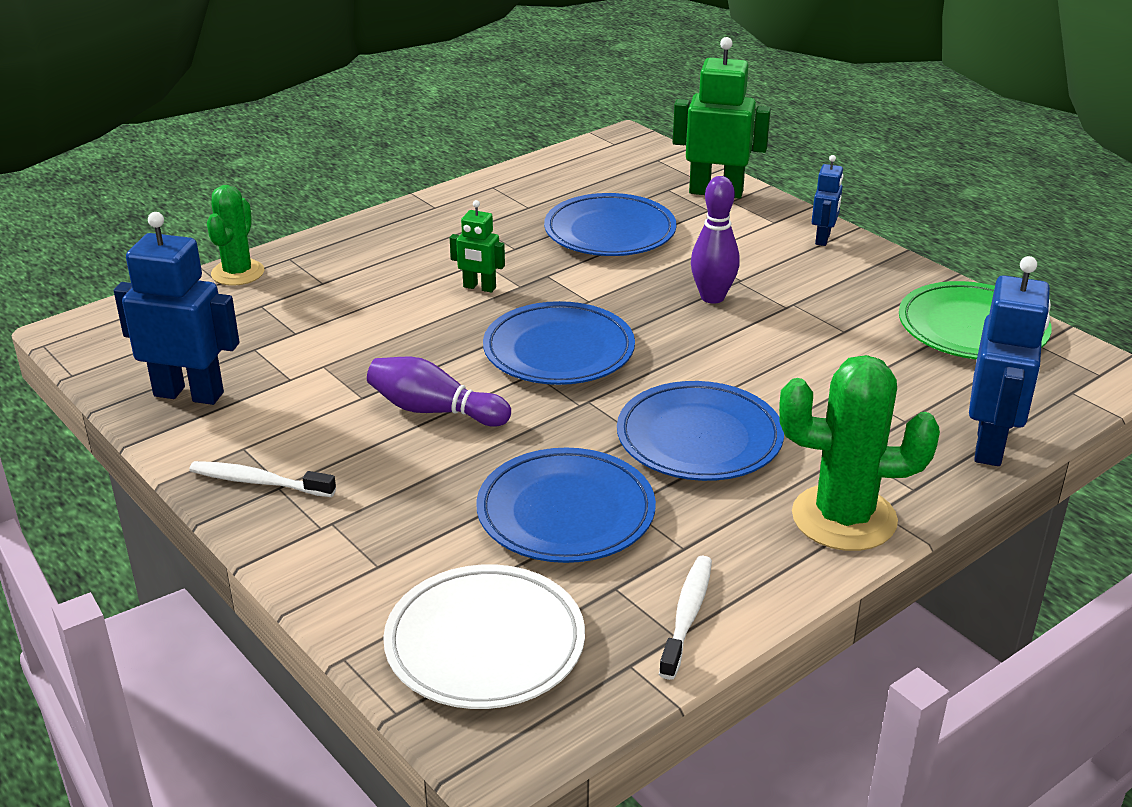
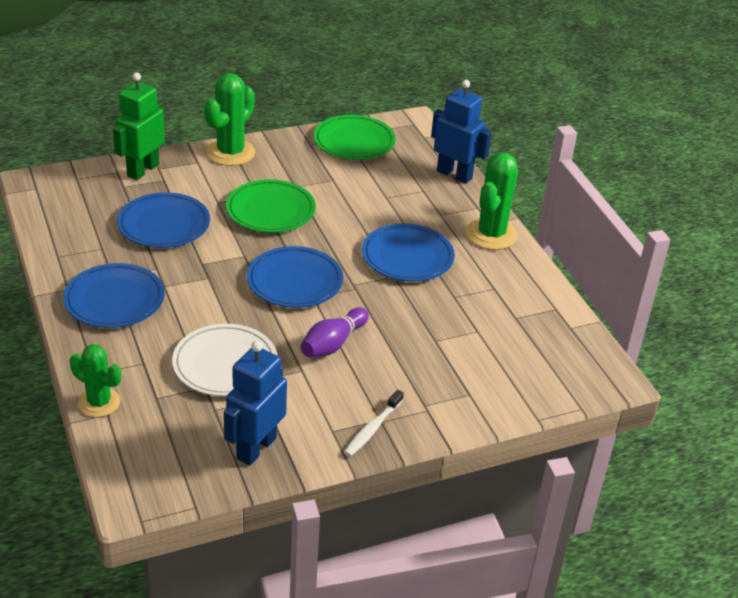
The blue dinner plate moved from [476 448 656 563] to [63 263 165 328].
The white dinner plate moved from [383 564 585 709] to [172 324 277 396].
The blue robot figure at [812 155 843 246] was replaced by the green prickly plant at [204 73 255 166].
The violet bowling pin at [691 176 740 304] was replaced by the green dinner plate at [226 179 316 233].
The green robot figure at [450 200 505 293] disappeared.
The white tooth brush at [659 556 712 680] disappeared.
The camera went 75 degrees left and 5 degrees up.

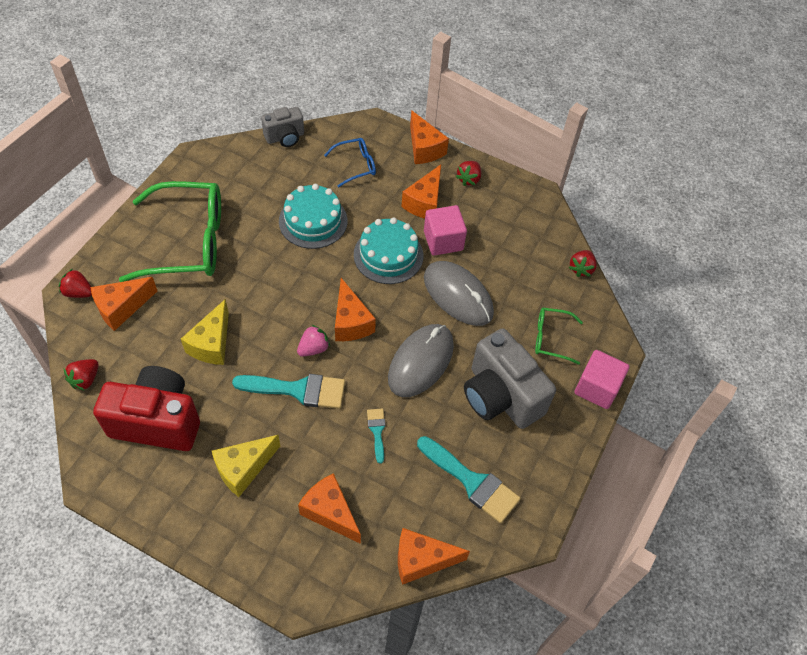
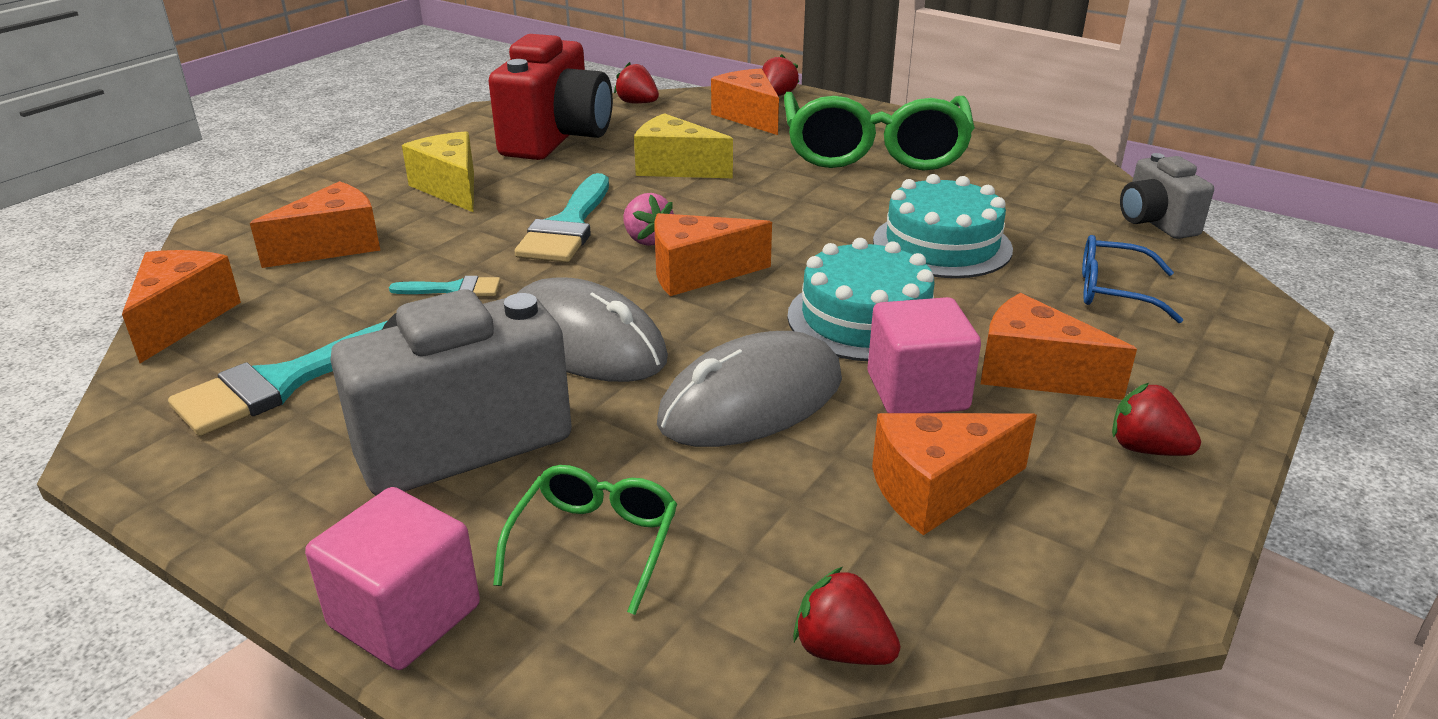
The orange-coloured cheese moved from [410 110 449 164] to [872 413 1037 535].
The blue glasses at [324 138 376 187] turned 120 degrees clockwise.
The camera went 100 degrees right and 25 degrees down.

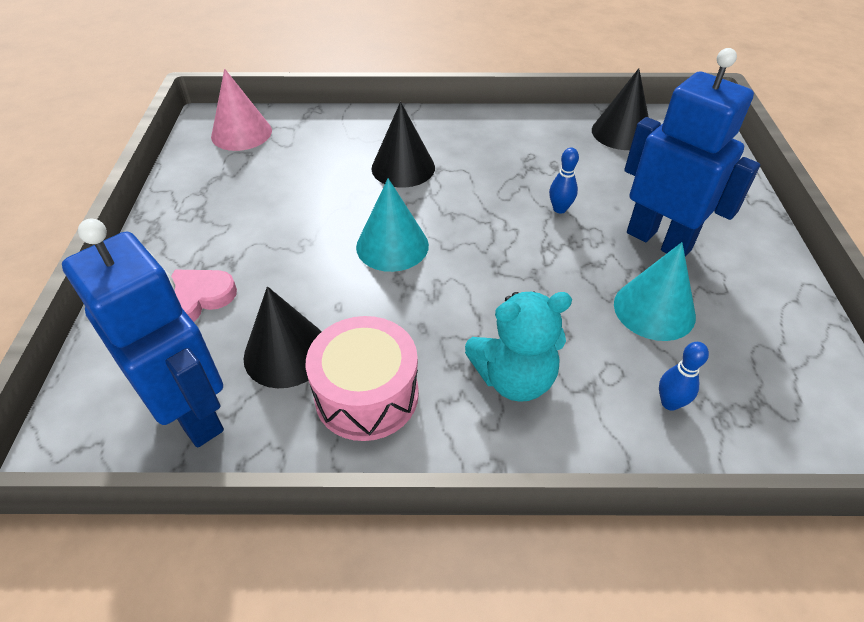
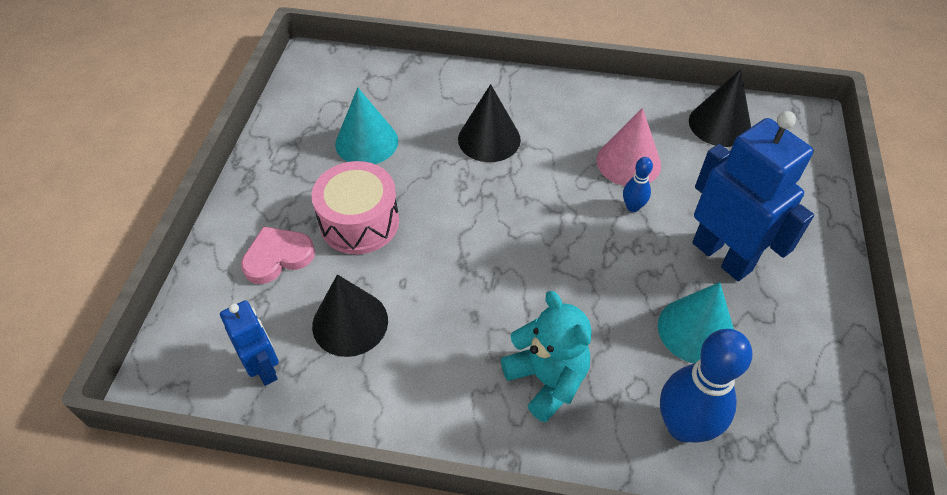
The blue robot figure at [62 219 224 447] changed to 0.55 times the size.
The rose-pink snare drum moved from [306 316 419 441] to [312 161 399 254].
The teal solid cone moved from [356 178 429 272] to [335 87 398 164].
The teal teddy bear at [465 291 572 402] turned 120 degrees counterclockwise.
The rose-pink solid cone moved from [211 69 272 151] to [597 108 661 186].
The blue bowling pin at [659 342 709 411] changed to 2.07 times the size.
The camera went 10 degrees right and 5 degrees up.

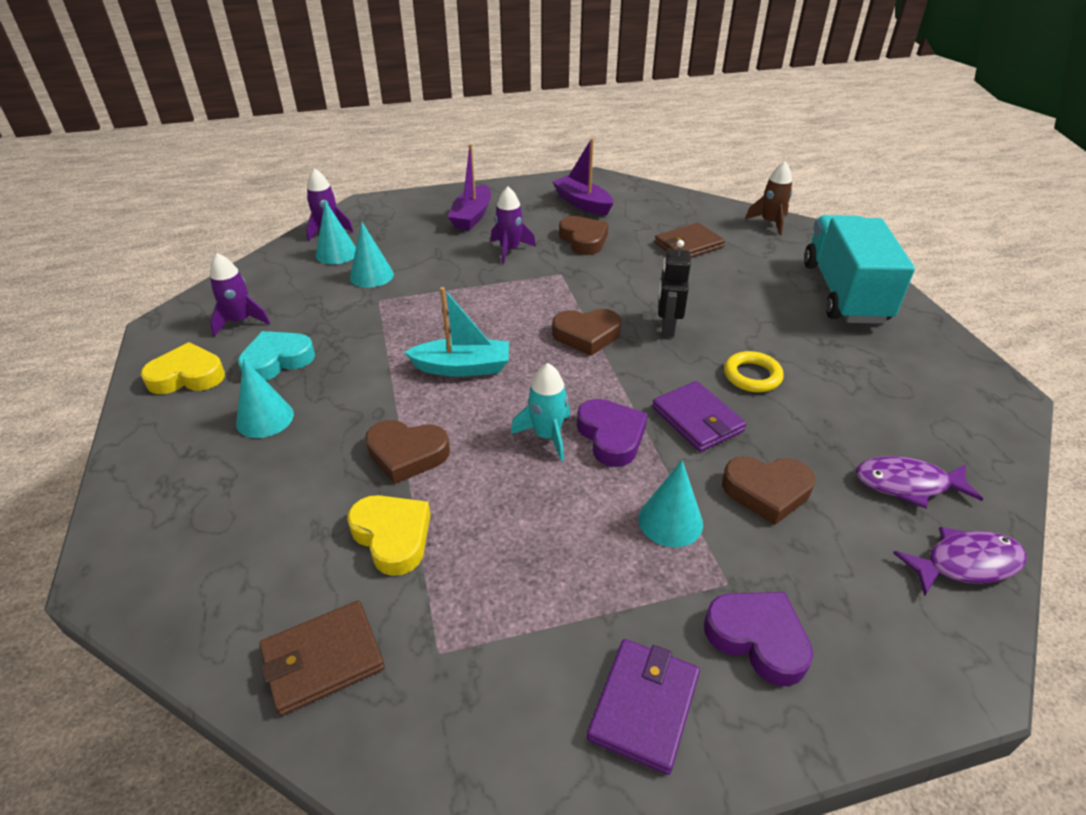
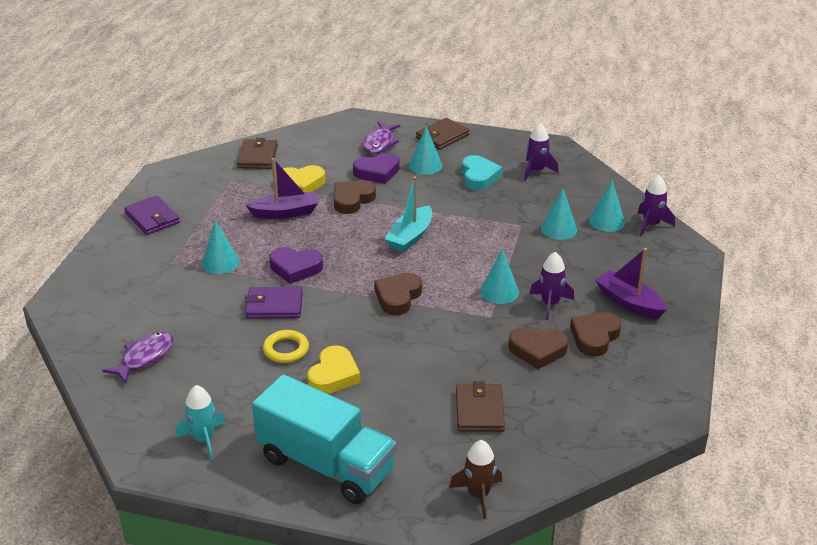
The teal toy rocket moved from [511 363 570 461] to [175 385 226 460].
The violet sailboat moved from [552 138 613 215] to [245 158 318 219].
The bright yellow love heart moved from [141 342 225 394] to [307 345 360 394].
The violet love heart moved from [704 592 813 686] to [353 153 399 184].
The violet fish figure moved from [893 527 1027 596] to [363 122 400 154].
The russet billfold at [416 117 470 150] appeared.
The teal solid cone at [480 249 519 304] appeared.
The russet love heart moved from [722 456 815 525] to [570 312 622 357].
The jet-black robot figure at [658 240 691 338] disappeared.
The camera went 120 degrees right and 5 degrees down.

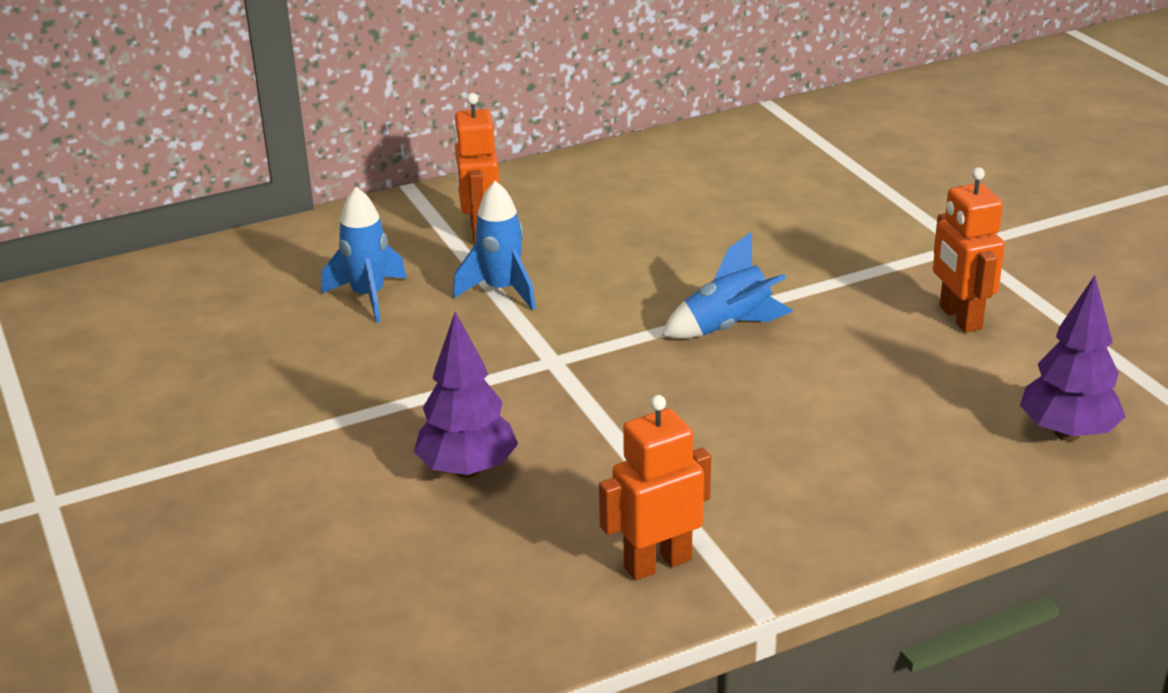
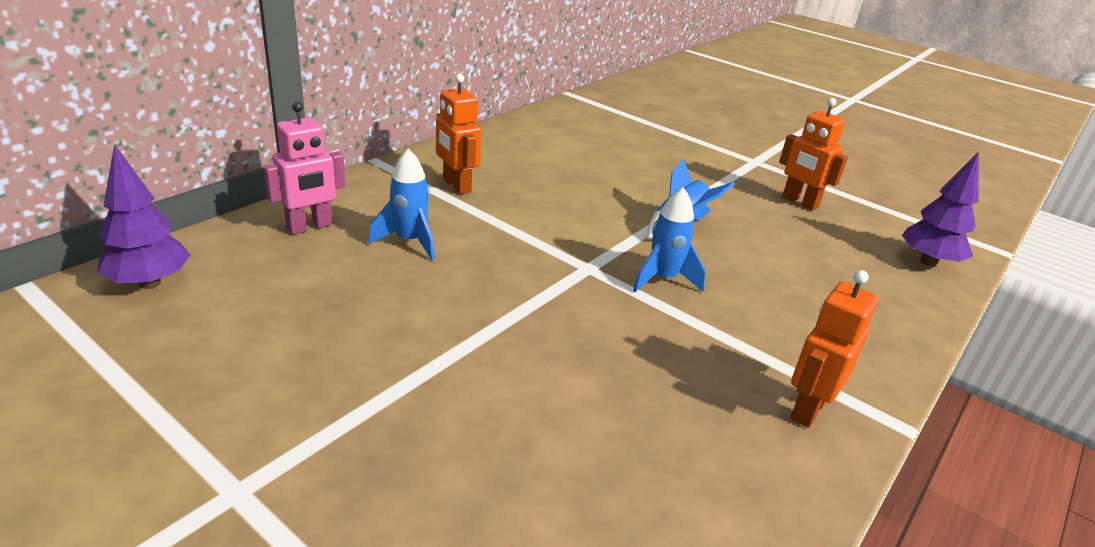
The violet toy tree moved from [414 311 518 478] to [97 144 190 289].
The rose-pink robot figure at [263 101 345 234] appeared.
The blue toy rocket moved from [453 181 536 310] to [633 187 706 292].
The camera went 30 degrees left and 0 degrees up.

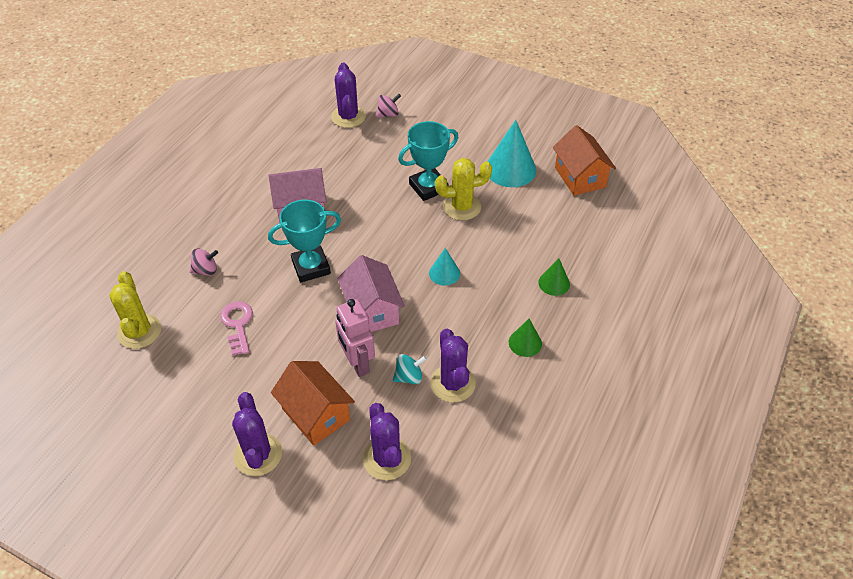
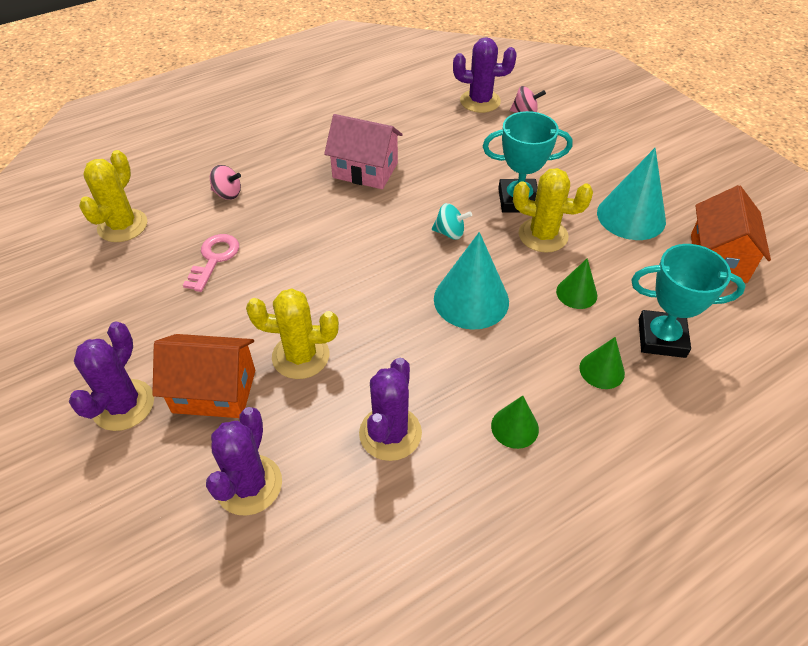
The orange-coloured toy house at [271 361 355 446] turned 75 degrees counterclockwise.
The rose-pink robot figure at [335 299 375 377] was replaced by the bright yellow prickly plant at [246 288 339 379].
The teal toy top moved from [393 354 427 384] to [432 203 472 240].
The teal solid cone at [429 248 460 286] changed to 1.83 times the size.
The violet prickly plant at [331 62 366 128] turned 75 degrees clockwise.
The green solid cone at [556 258 597 309] appeared.
The teal prize cup moved from [268 200 341 283] to [631 244 745 358].
The rose-pink toy house at [337 255 405 332] disappeared.
The camera went 30 degrees right and 0 degrees up.

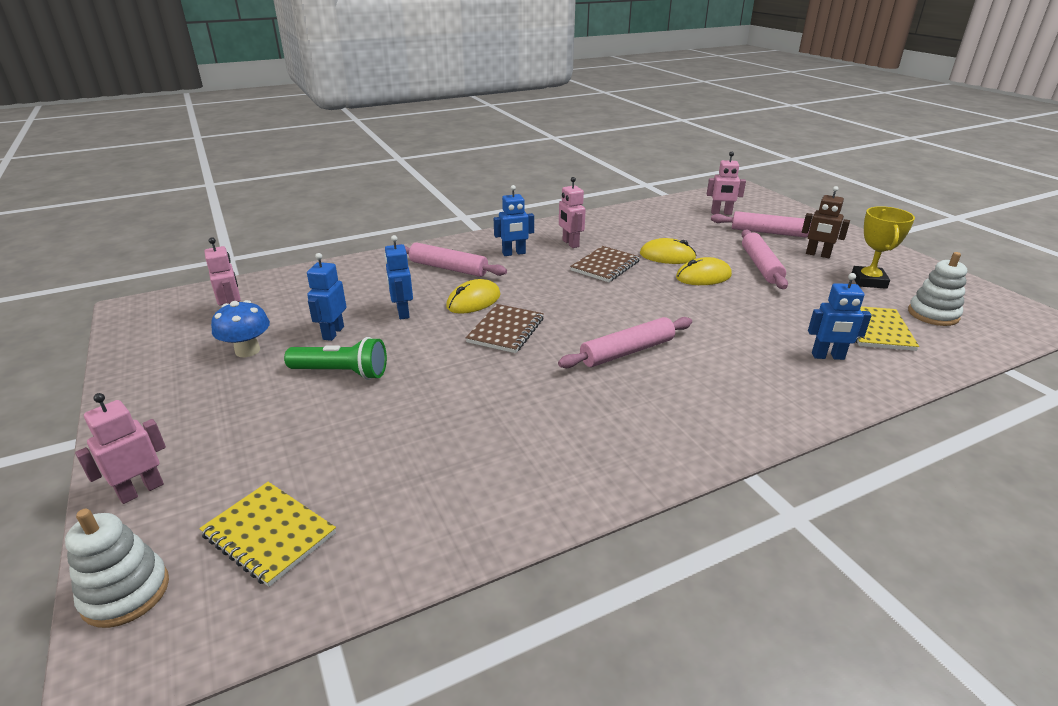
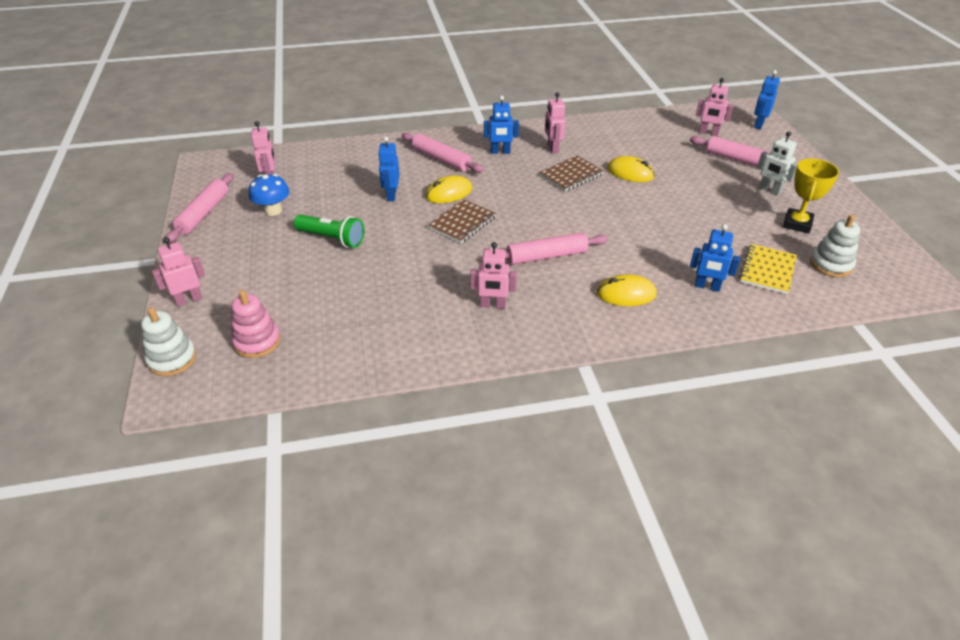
The rose-pink pastry roller moved from [741 229 788 289] to [166 173 233 243].
The bright yellow exercise book at [199 482 336 587] was replaced by the rose-pink ring stacker at [231 290 280 358].
The rose-pink robot figure at [470 242 517 309] appeared.
The bright yellow mouse moved from [676 257 732 285] to [597 275 657 306].
The blue robot figure moved from [307 253 346 341] to [754 70 780 129].
The russet robot figure at [802 186 850 258] became the white robot figure at [757 132 797 195].
The camera went 15 degrees right and 10 degrees up.

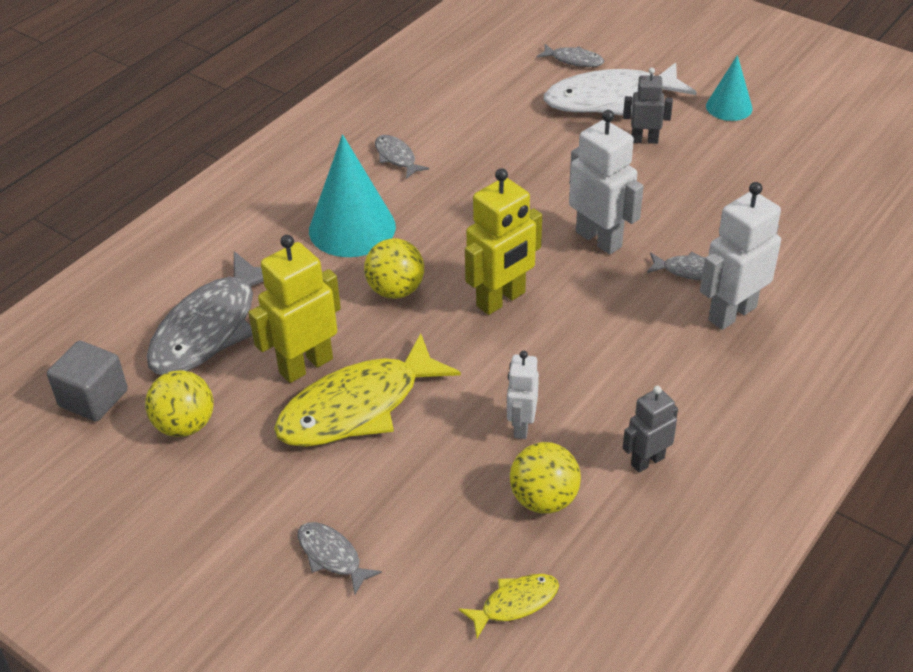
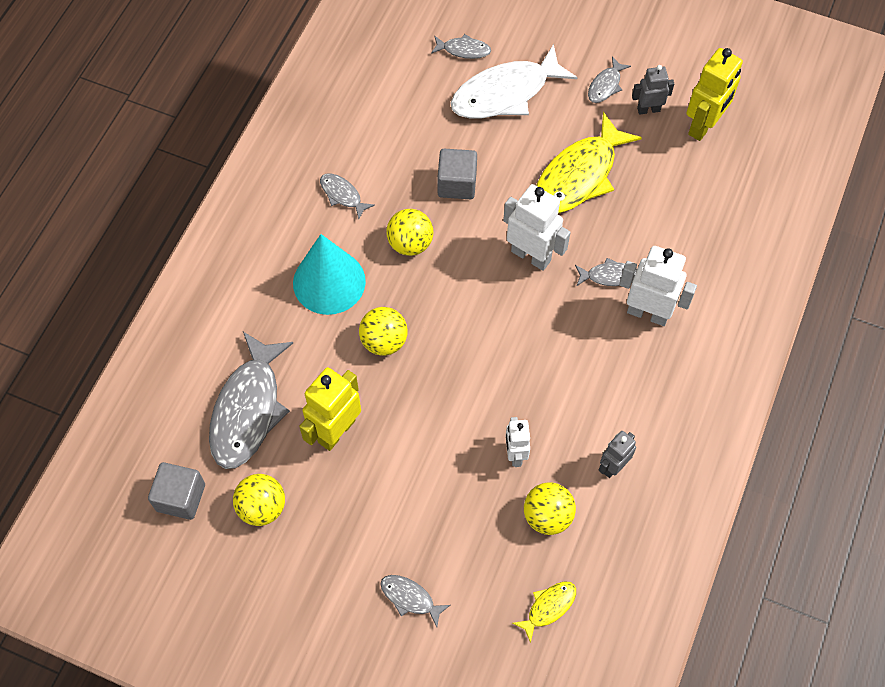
The bright yellow ball at [386 209 433 256] appeared.
The ash-grey cube at [437 149 477 199] appeared.
The bright yellow fish figure moved from [274 333 461 447] to [536 112 642 213].
The teal solid cone at [706 55 752 121] was replaced by the ash-grey fish figure at [588 57 631 103].
The white robot figure at [700 182 781 330] turned 75 degrees clockwise.
The ash-grey robot figure moved from [623 67 673 144] to [632 65 674 115].
The bright yellow robot figure moved from [465 168 542 315] to [686 48 743 141].
The camera went 15 degrees left and 20 degrees up.

